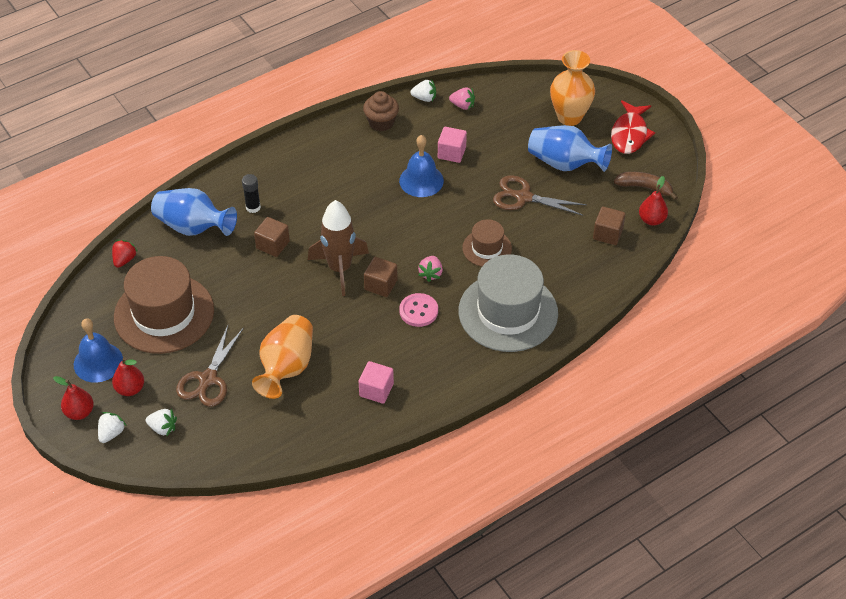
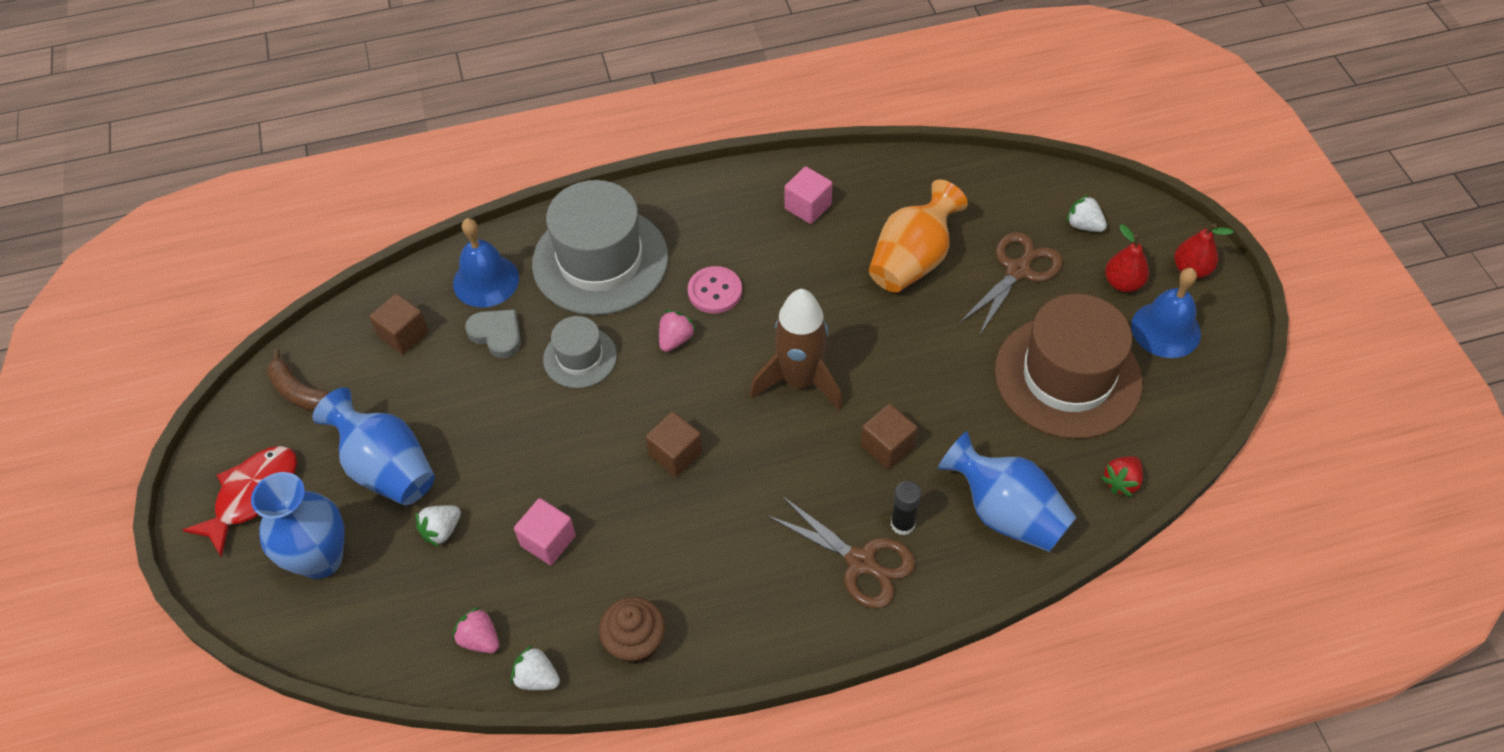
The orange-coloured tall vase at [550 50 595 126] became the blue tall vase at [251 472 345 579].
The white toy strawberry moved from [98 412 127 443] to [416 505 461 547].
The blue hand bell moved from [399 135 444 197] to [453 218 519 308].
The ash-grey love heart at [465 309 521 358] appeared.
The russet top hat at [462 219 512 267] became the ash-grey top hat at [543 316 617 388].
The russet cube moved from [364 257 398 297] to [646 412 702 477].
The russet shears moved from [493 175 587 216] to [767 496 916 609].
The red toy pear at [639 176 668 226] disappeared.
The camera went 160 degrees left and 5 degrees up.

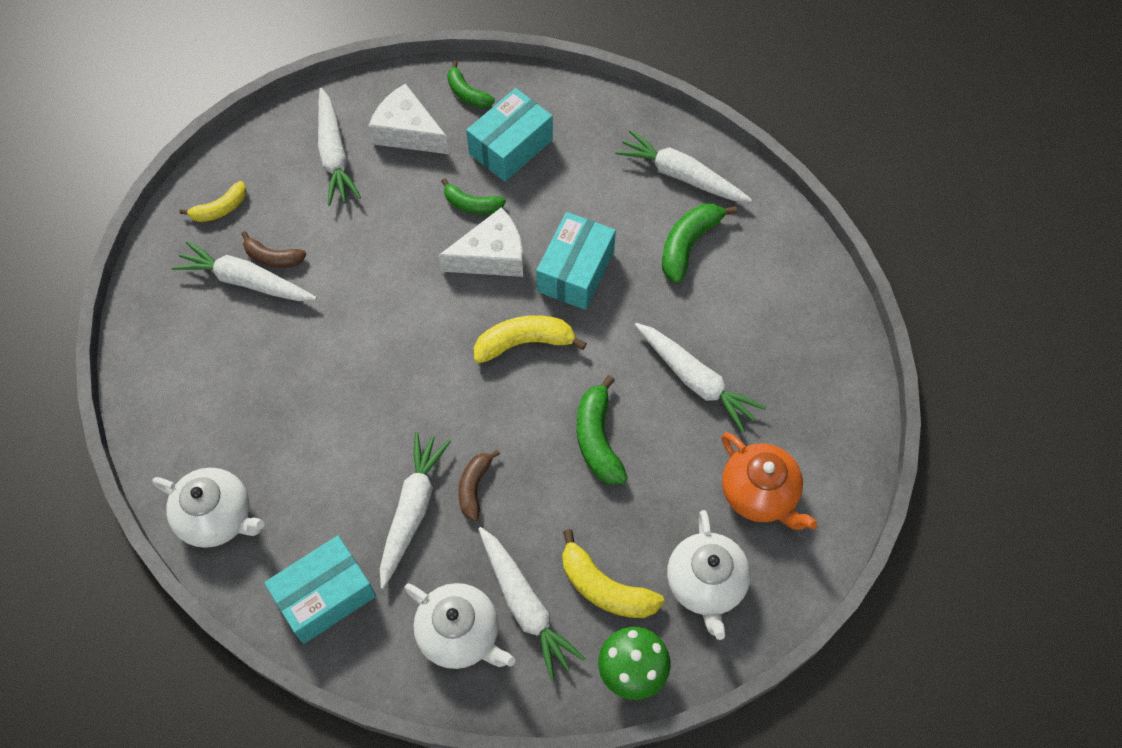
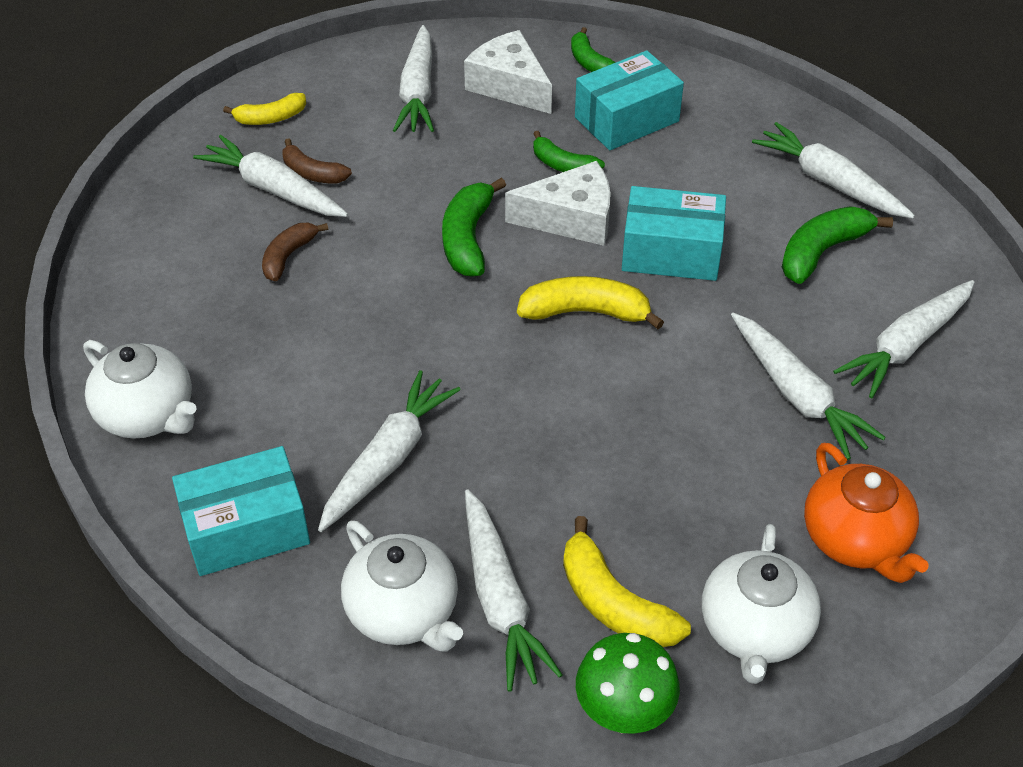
The russet banana moved from [458 450 500 521] to [262 223 328 282].
The green banana moved from [577 375 628 485] to [442 178 506 277].
The teal package at [536 212 616 310] turned 60 degrees clockwise.
The white carrot at [833 280 975 398] appeared.
The camera went 15 degrees right and 15 degrees down.

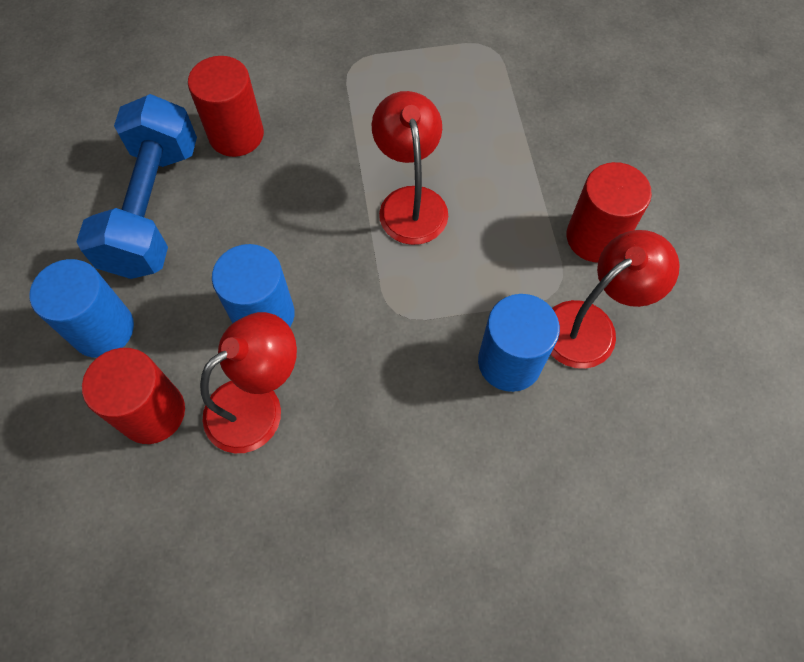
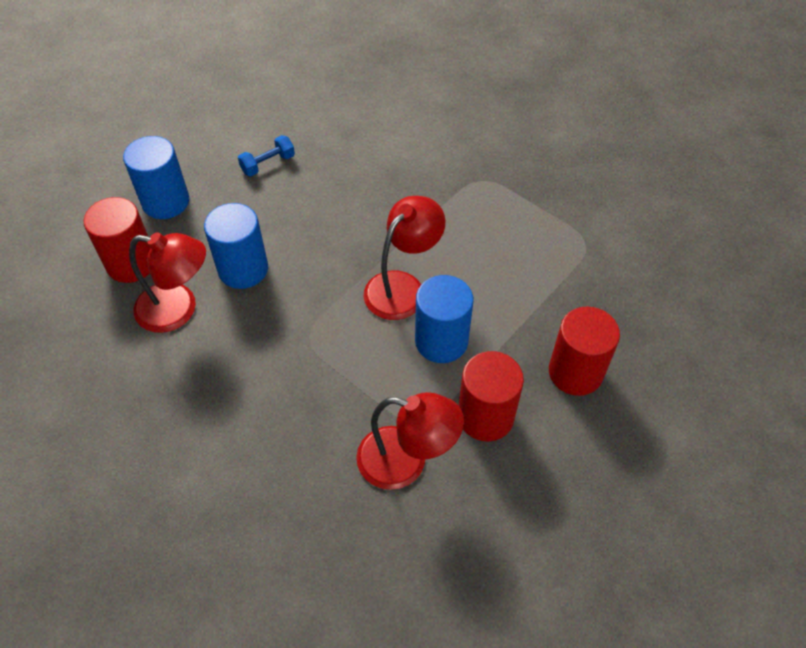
The blue free weight at [76 94 197 279] changed to 0.40 times the size.
The blue cylinder shape moved from [478 294 560 392] to [415 275 473 363].
The red cylinder shape moved from [188 56 264 157] to [549 306 620 396].
The camera went 50 degrees right and 10 degrees down.

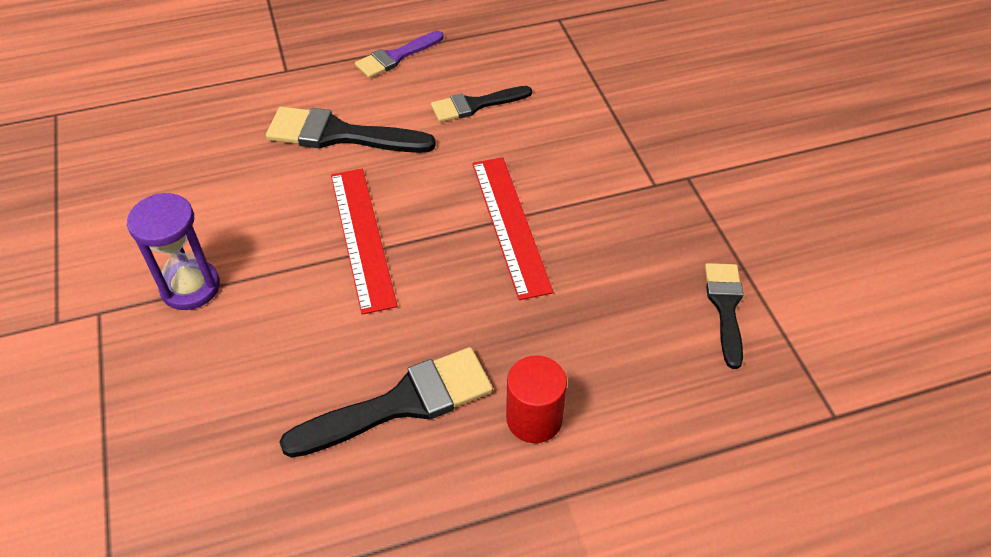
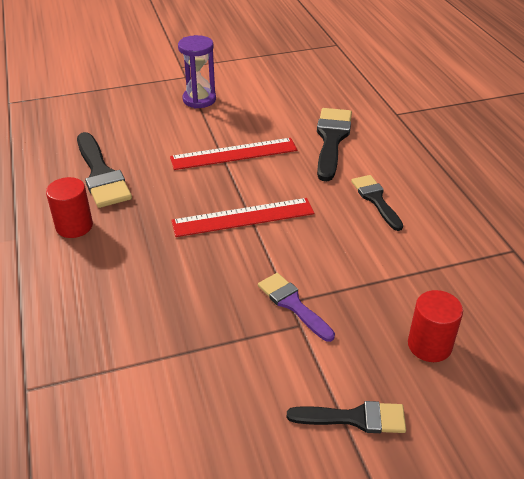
The violet paint brush moved from [355 31 443 78] to [258 273 335 342].
The jet-black paint brush moved from [705 263 743 369] to [287 401 406 433].
The red cylinder shape at [408 290 463 362] appeared.
The camera went 90 degrees right and 10 degrees down.

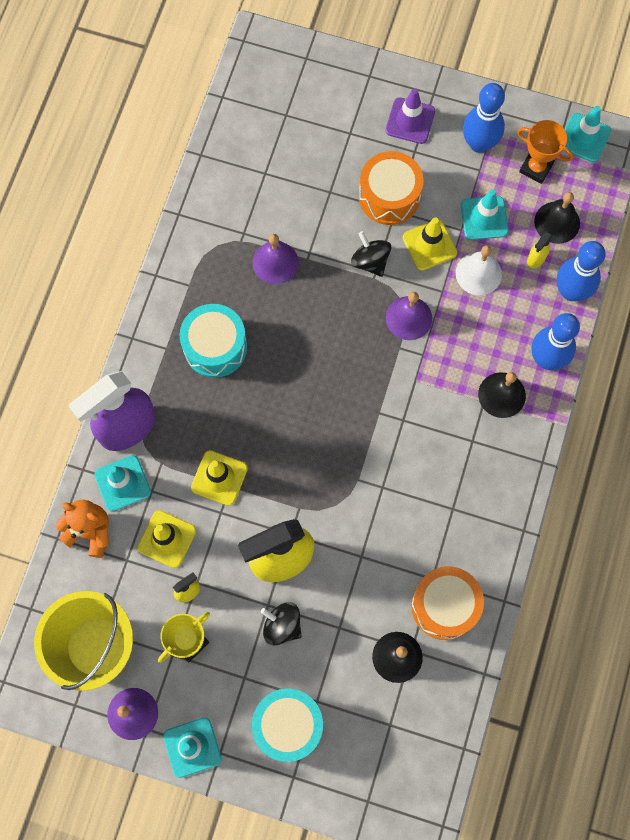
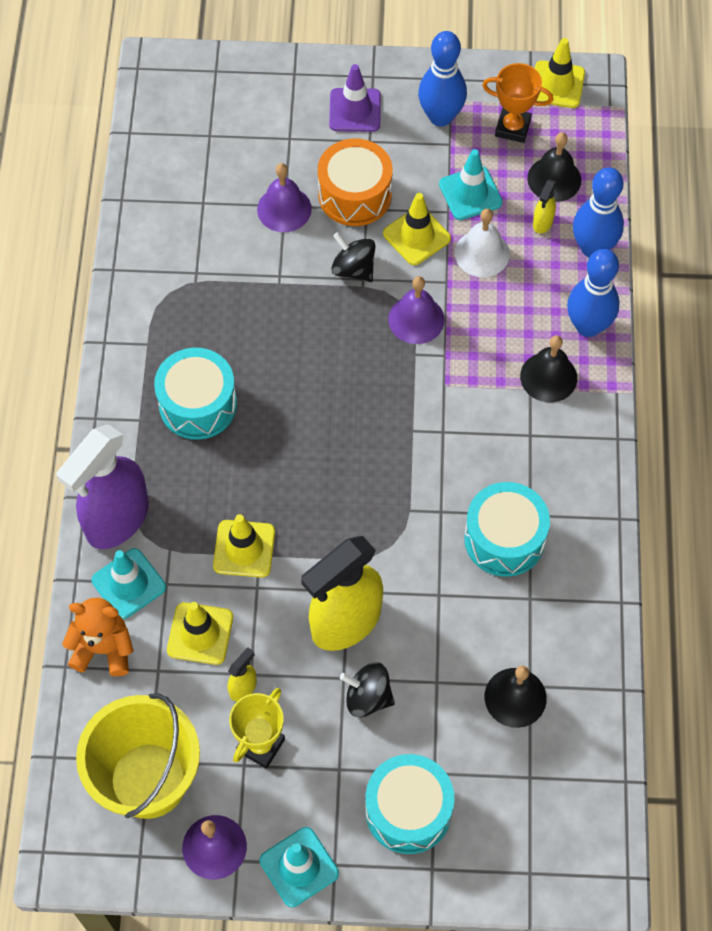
The violet hand bell moved from [253 234 299 284] to [257 163 312 232].
The teal snare drum at [464 482 550 577] appeared.
The teal road cone at [565 106 611 162] became the bright yellow road cone at [535 38 585 108].
The orange-coloured snare drum at [411 566 484 640] disappeared.
The camera went 15 degrees left and 10 degrees down.

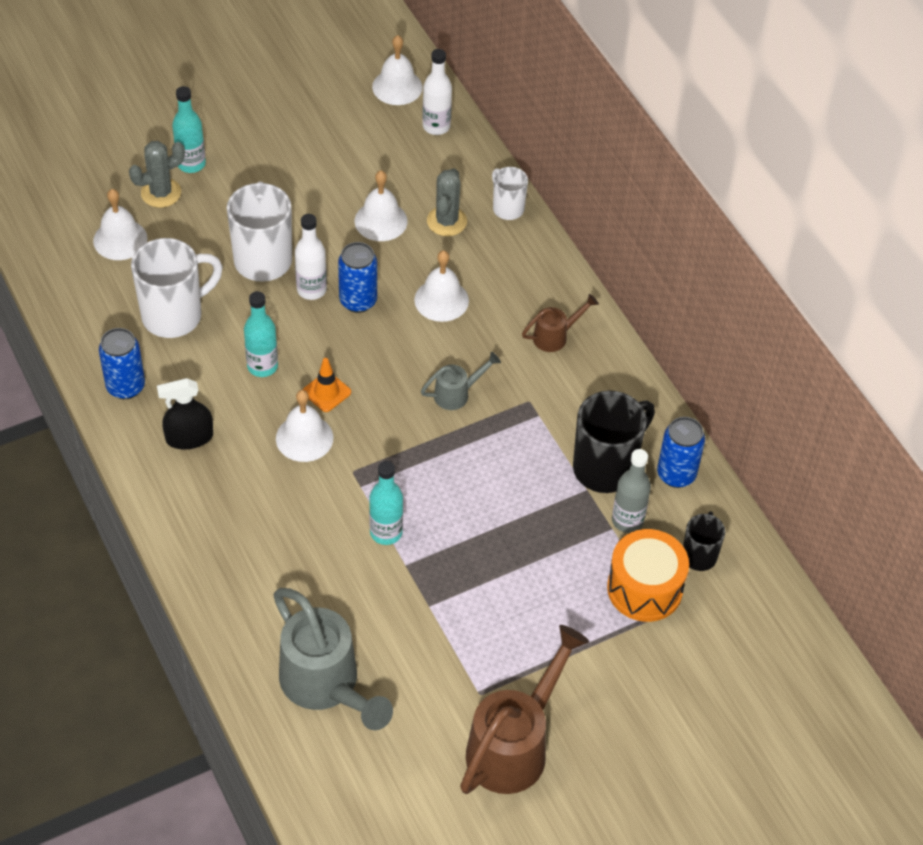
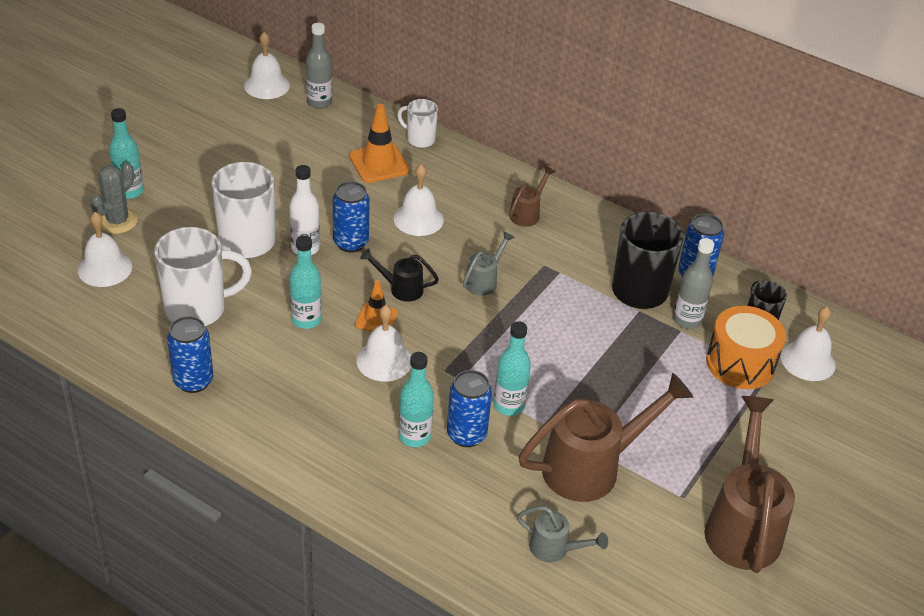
The white mug at [131 238 223 338] turned 45 degrees clockwise.
The white drink bottle at [422 49 452 135] became the ash-grey drink bottle at [306 23 332 109].
The ash-grey prickly plant at [427 168 467 236] was replaced by the orange-coloured road cone at [349 104 410 183].
The jet-black watering can at [360 248 439 302] appeared.
The teal drink bottle at [399 352 434 447] appeared.
The blue tin at [447 370 492 447] appeared.
The ash-grey watering can at [273 588 393 730] changed to 0.49 times the size.
The russet watering can at [518 373 694 502] appeared.
The white hand bell moved from [355 171 407 241] to [781 307 836 381].
The jet-black sprayer at [157 378 213 449] disappeared.
The camera went 30 degrees left and 10 degrees down.

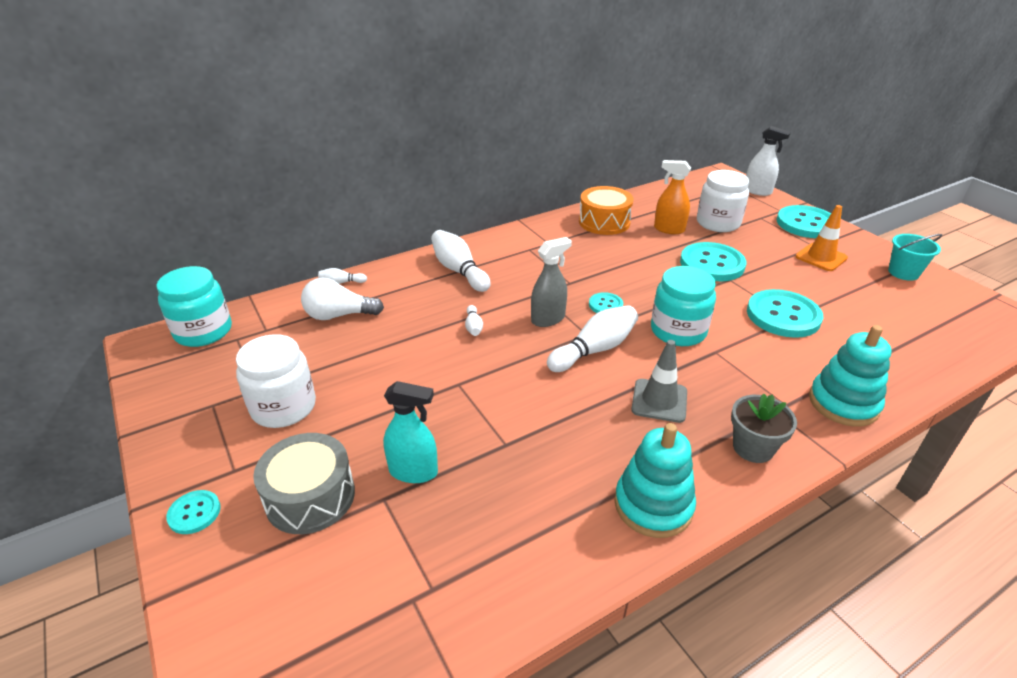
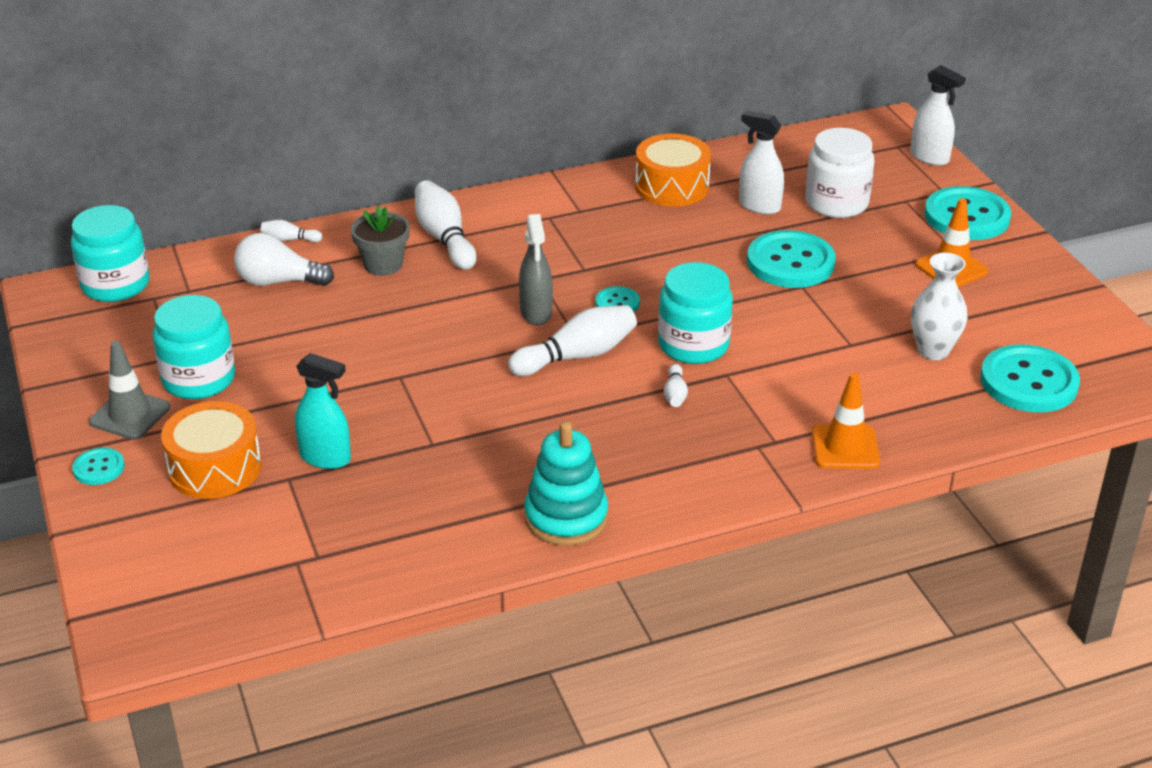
The ash-grey road cone moved from [631 340 687 423] to [89 341 170 440].
The white jam jar at [236 334 316 428] became the teal jam jar at [153 295 235 399].
The ash-grey snare drum at [253 433 355 534] became the orange-coloured snare drum at [161 401 261 499].
The ash-grey plant pot moved from [731 394 797 463] to [351 206 410 276].
The ash-grey sprayer at [531 237 572 327] turned 105 degrees clockwise.
The white bowling pin moved from [465 305 483 336] to [664 364 688 407].
The orange-coloured sprayer at [654 160 691 234] became the white sprayer at [739 110 784 215].
The teal ring stacker at [809 325 892 427] was replaced by the orange-coloured road cone at [812 373 880 469].
The white tall vase at [911 253 968 360] appeared.
The teal shirt button moved from [747 289 823 338] to [980 344 1080 412].
The teal sand bucket at [888 234 942 281] disappeared.
The camera went 10 degrees right and 0 degrees up.

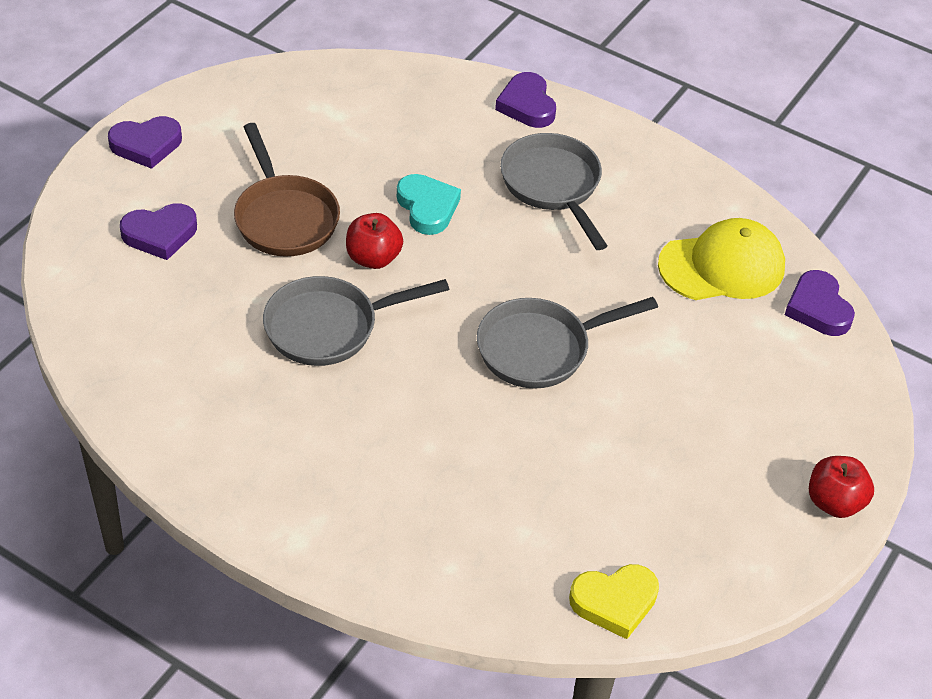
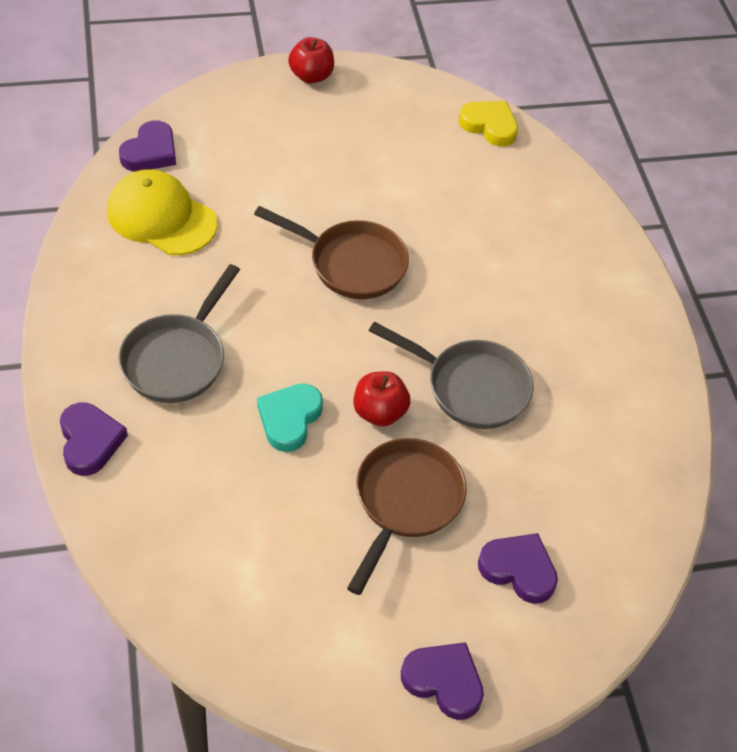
The violet love heart at [495 72 556 128] turned 45 degrees counterclockwise.
The ash-grey pan at [477 297 658 388] became the russet pan at [254 206 409 299].
The camera went 135 degrees left and 5 degrees up.

